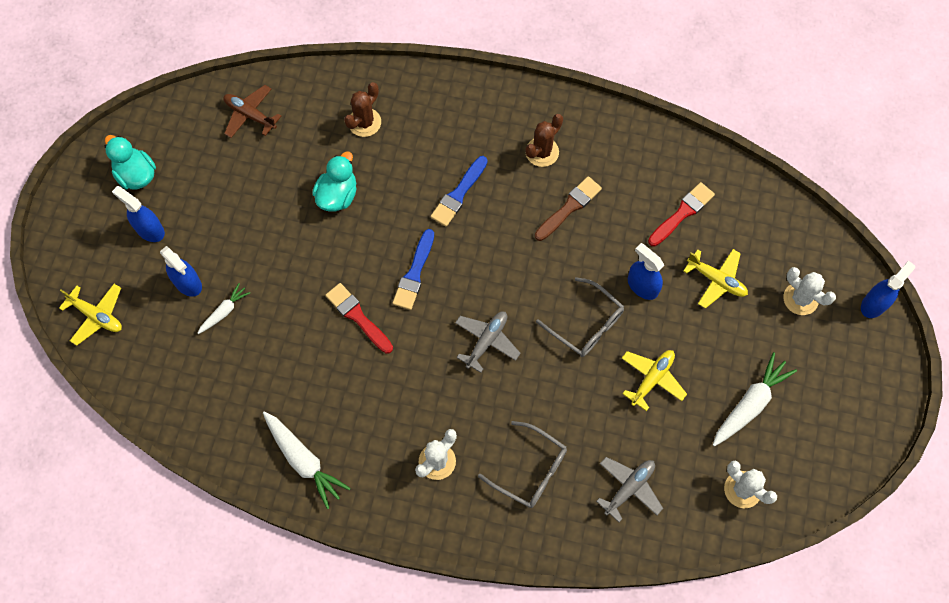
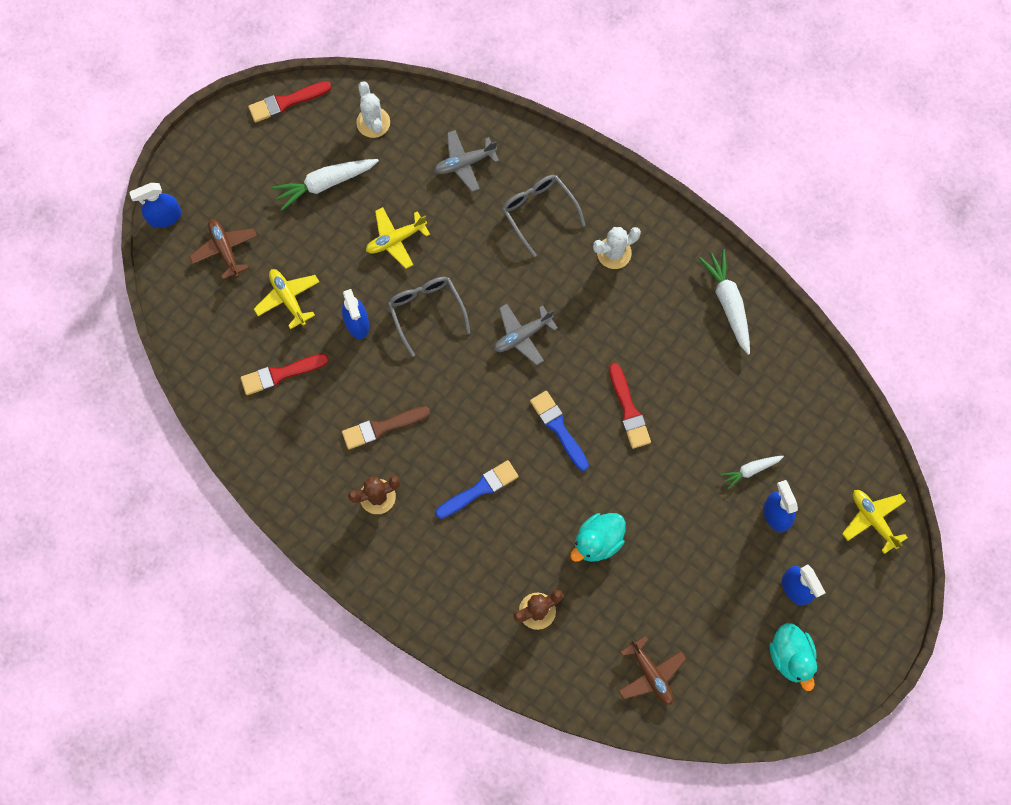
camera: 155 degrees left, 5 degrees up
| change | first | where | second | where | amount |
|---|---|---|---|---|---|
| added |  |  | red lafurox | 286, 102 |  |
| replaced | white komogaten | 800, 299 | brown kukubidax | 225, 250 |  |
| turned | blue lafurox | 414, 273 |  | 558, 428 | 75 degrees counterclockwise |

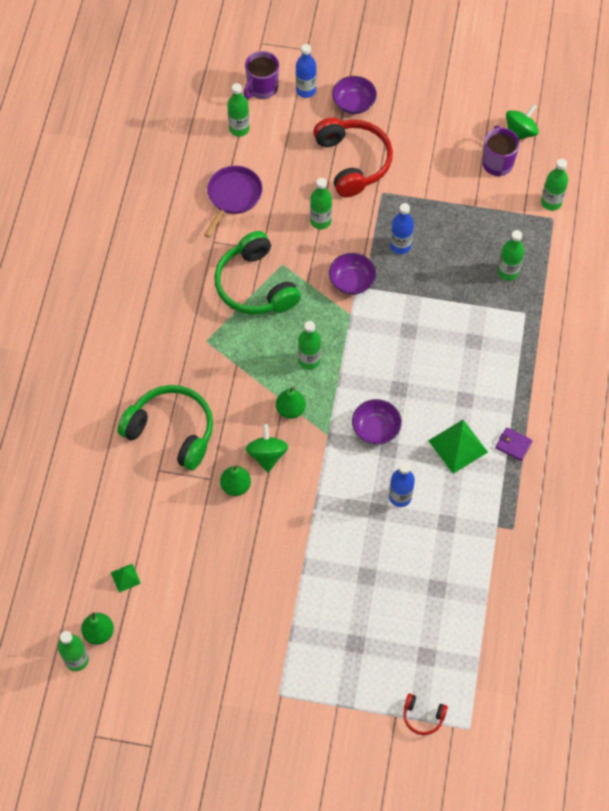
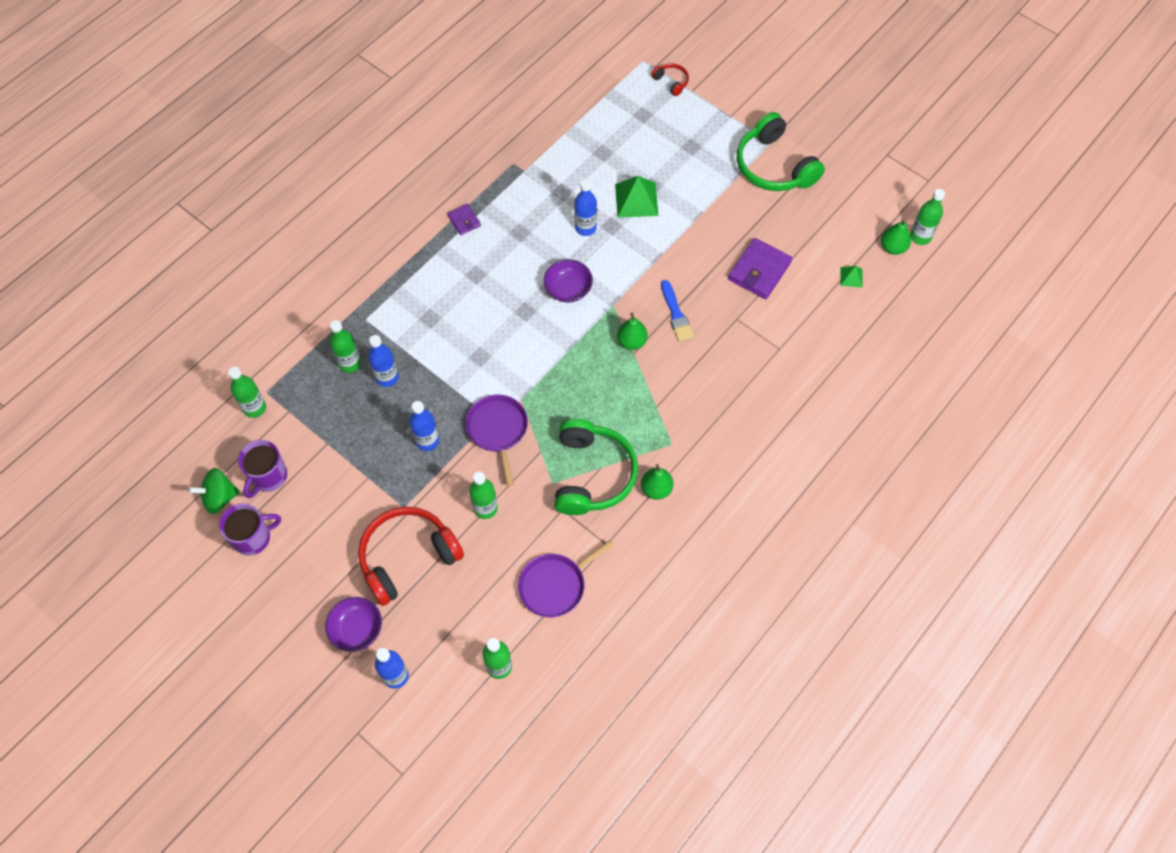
camera: 150 degrees left, 0 degrees up
| change | first | where | second | where | amount |
|---|---|---|---|---|---|
| removed | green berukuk | 309, 360 |  |  |  |
| added |  |  | blue berukuk | 387, 377 |  |
| added |  |  | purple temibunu | 759, 271 |  |
| moved | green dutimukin | 172, 431 |  | 774, 166 |  |
| moved | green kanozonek | 236, 486 |  | 656, 489 |  |
| moved | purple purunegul | 262, 88 |  | 253, 538 |  |
| moved | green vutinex | 458, 446 |  | 636, 199 |  |
| replaced | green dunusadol | 267, 455 | blue lafurox | 676, 314 |  |
| replaced | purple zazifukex | 352, 281 | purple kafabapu | 498, 430 |  |
| turned | red dutimukin | 353, 162 |  | 408, 557 | 45 degrees clockwise |

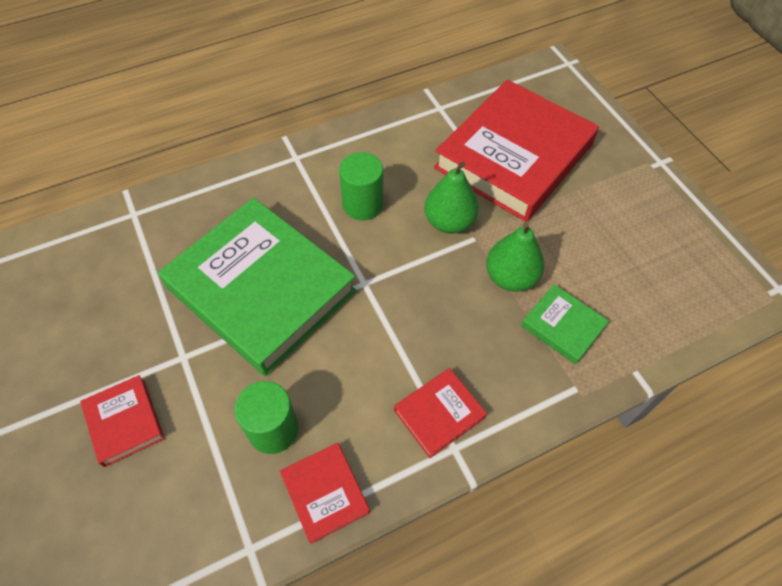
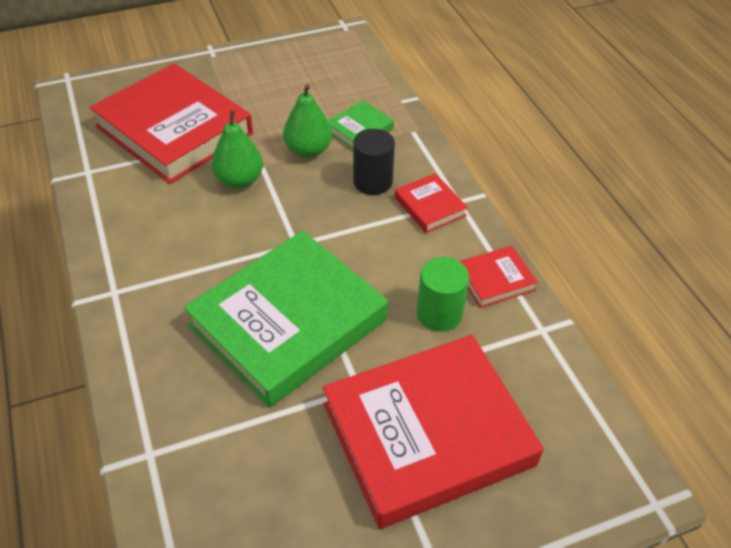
camera: 85 degrees left, 10 degrees down
| change | first | where | second | where | amount |
|---|---|---|---|---|---|
| removed | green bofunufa | 362, 204 |  |  |  |
| added |  |  | black bofunufa | 372, 182 |  |
| resized | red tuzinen | 124, 422 |  | 427, 434 | x2.32 |

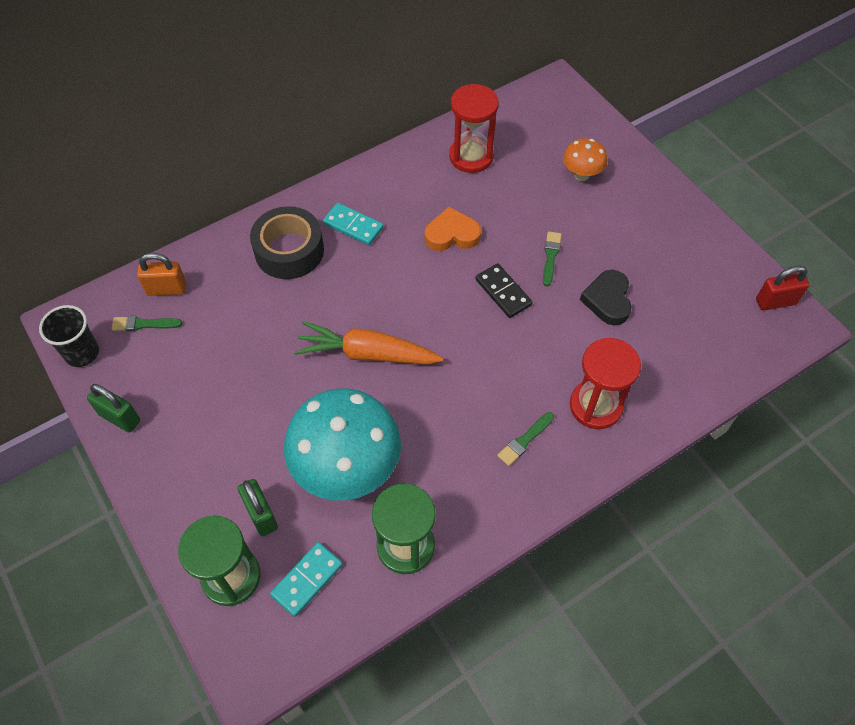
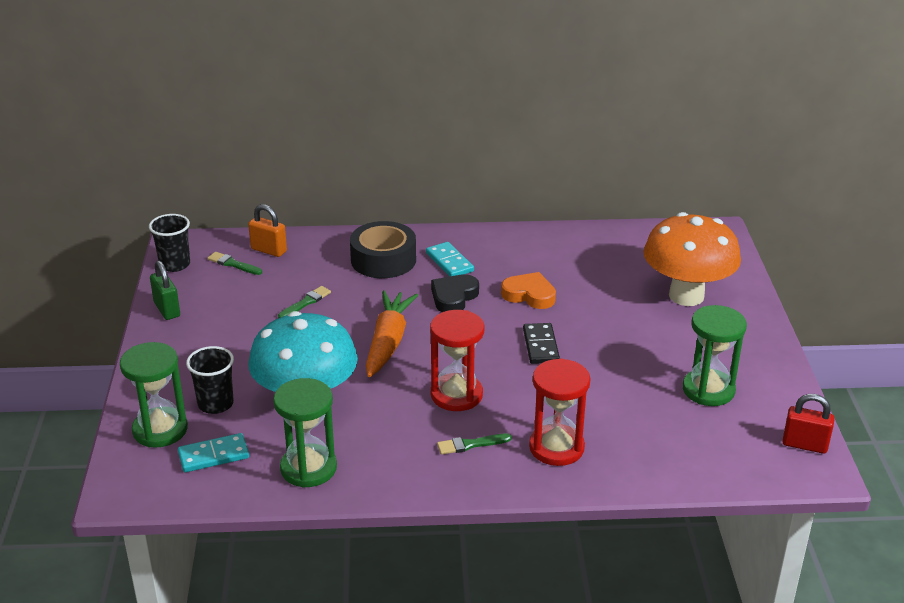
camera: 30 degrees right, 25 degrees down
| change | first | where | second | where | amount |
|---|---|---|---|---|---|
| added |  |  | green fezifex | 708, 390 |  |
| moved | red fezifex | 471, 156 |  | 456, 395 |  |
| moved | green lafurox | 550, 256 |  | 306, 302 |  |
| moved | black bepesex | 607, 300 |  | 454, 297 |  |
| replaced | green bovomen | 261, 515 | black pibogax | 215, 404 |  |
| turned | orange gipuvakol | 367, 353 |  | 388, 342 | 60 degrees clockwise |
| resized | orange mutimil | 581, 174 |  | 686, 296 | x2.10 |

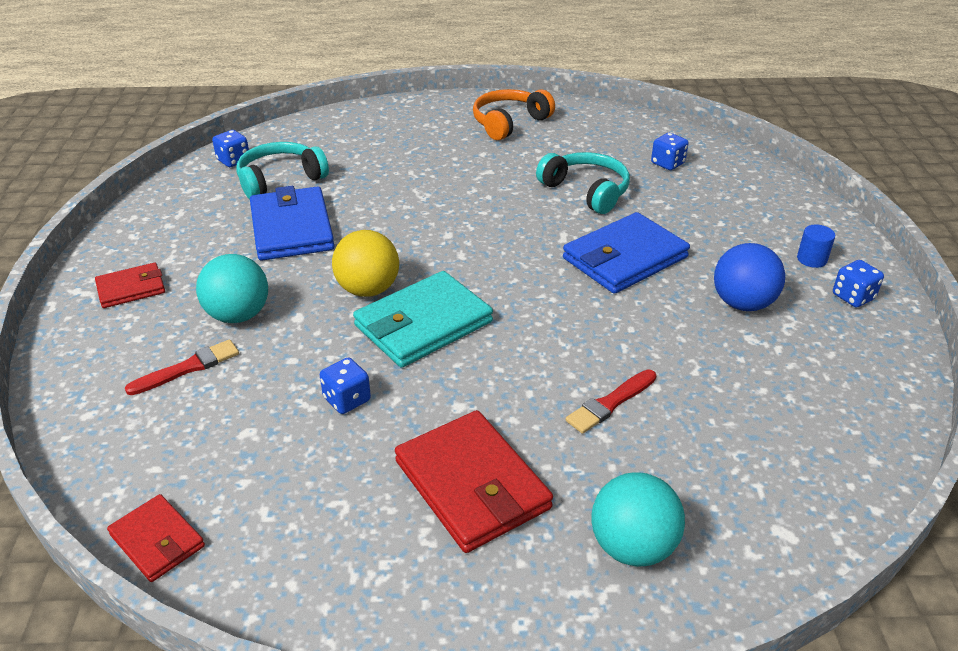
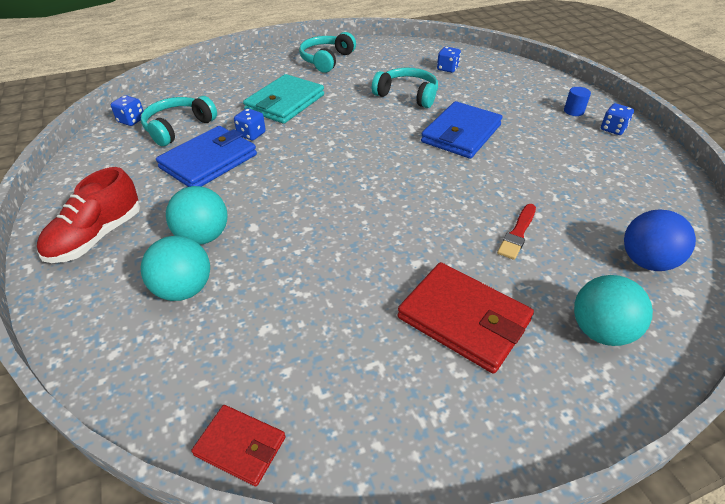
camera: 20 degrees left, 5 degrees up
| change | first | where | second | where | amount |
|---|---|---|---|---|---|
| removed | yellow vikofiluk | 368, 289 |  |  |  |
| moved | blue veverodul | 347, 399 |  | 251, 134 |  |
| moved | turquoise temibunu | 423, 324 |  | 285, 103 |  |
| moved | blue vikofiluk | 742, 304 |  | 646, 261 |  |
| replaced | red temibunu | 131, 288 | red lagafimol | 97, 236 |  |
| replaced | red lafurox | 188, 368 | turquoise vikofiluk | 184, 289 |  |
| recoloured | orange dutimukin | 509, 123 | turquoise dutimukin | 326, 60 |  |
| turned | blue temibunu | 292, 228 |  | 209, 161 | 75 degrees clockwise |

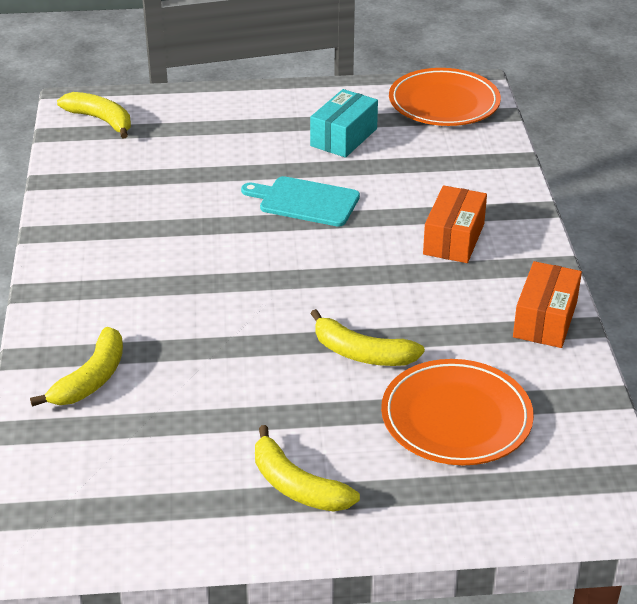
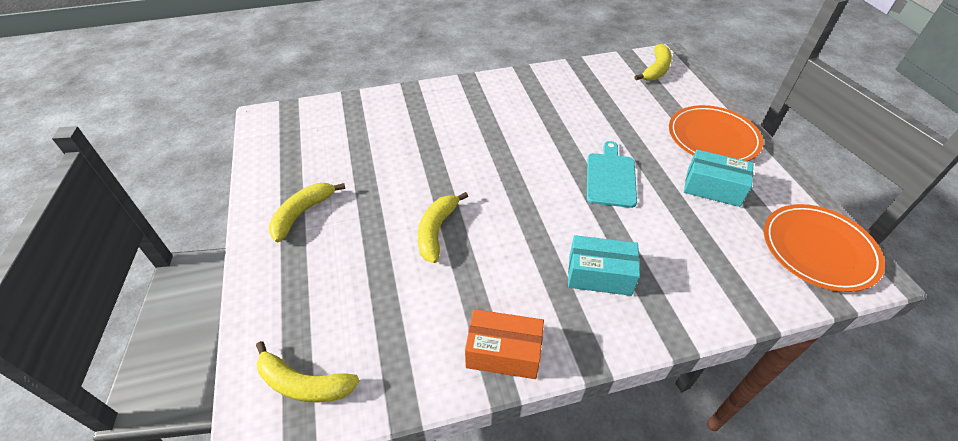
camera: 80 degrees right, 10 degrees up
| change | first | where | second | where | amount |
|---|---|---|---|---|---|
| moved | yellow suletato | 91, 379 |  | 304, 383 |  |
| moved | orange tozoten | 456, 417 |  | 712, 138 |  |
| recoloured | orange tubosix | 453, 239 | turquoise tubosix | 599, 275 |  |

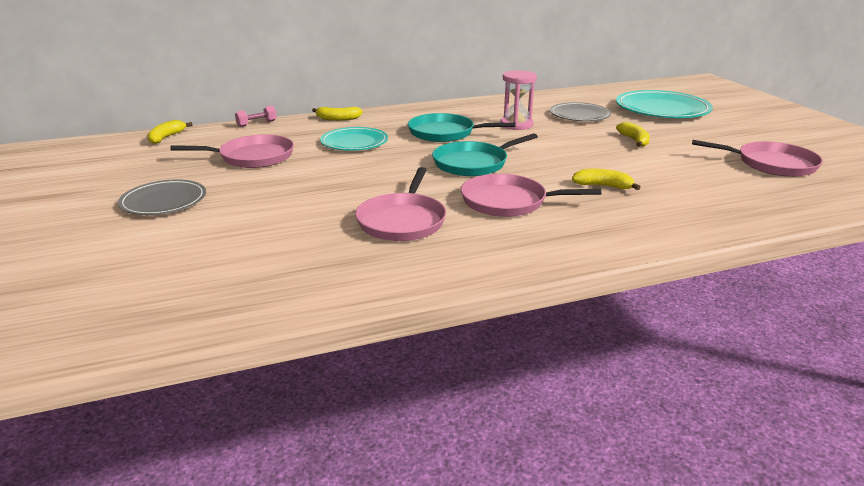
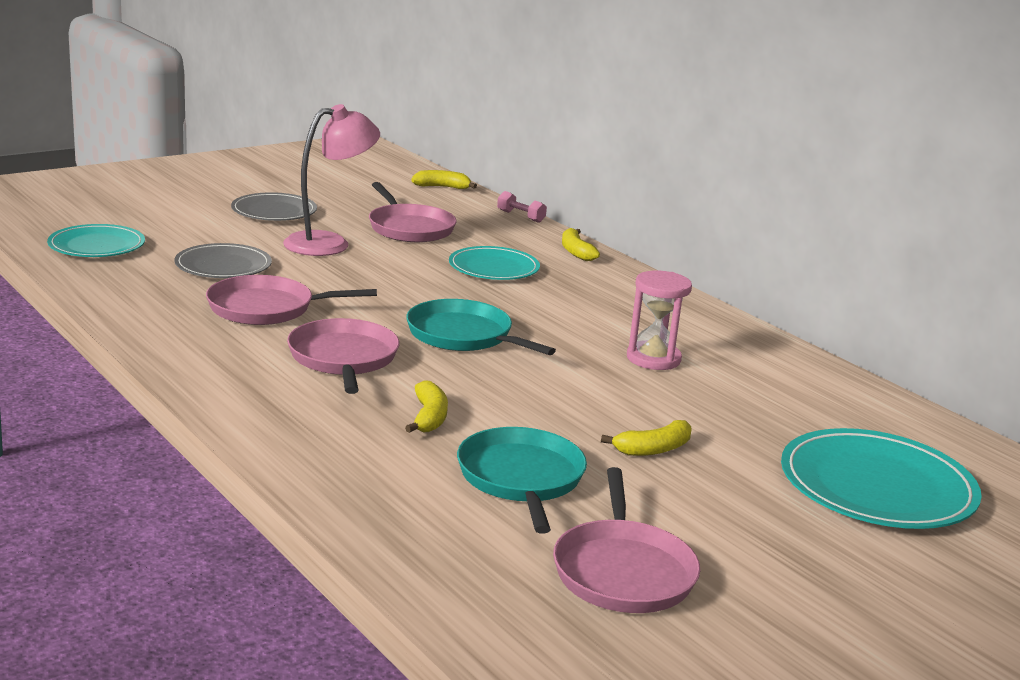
camera: 70 degrees right, 5 degrees down
| change | first | where | second | where | amount |
|---|---|---|---|---|---|
| added |  |  | turquoise tozoten | 96, 246 |  |
| added |  |  | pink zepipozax | 329, 243 |  |
| moved | turquoise kafabapu | 445, 133 |  | 521, 479 |  |
| moved | grey tozoten | 579, 115 |  | 223, 266 |  |

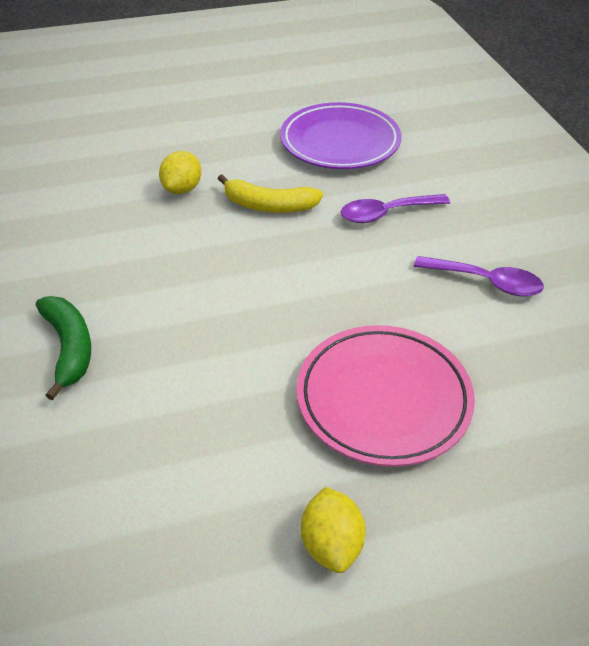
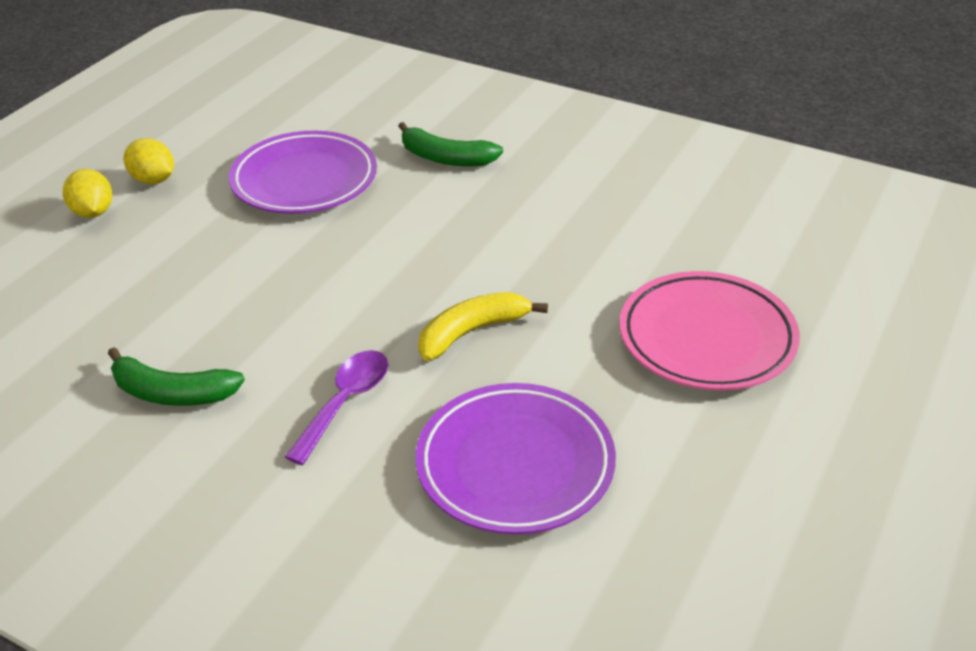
camera: 135 degrees right, 5 degrees down
| change | first | where | second | where | amount |
|---|---|---|---|---|---|
| added |  |  | purple tozoten | 304, 180 |  |
| moved | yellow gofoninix | 182, 189 |  | 93, 212 |  |
| moved | pink tozoten | 383, 399 |  | 707, 338 |  |
| replaced | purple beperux | 486, 282 | green suletato | 172, 393 |  |

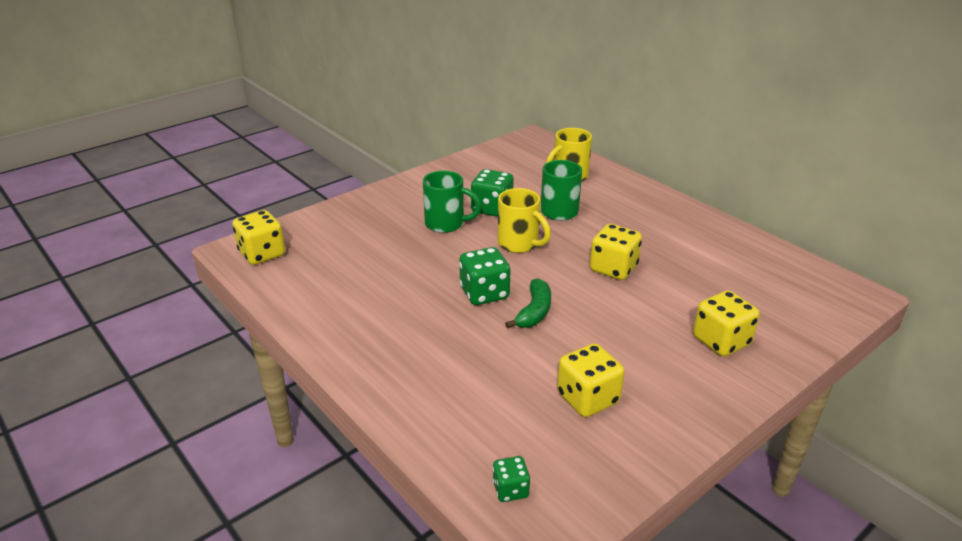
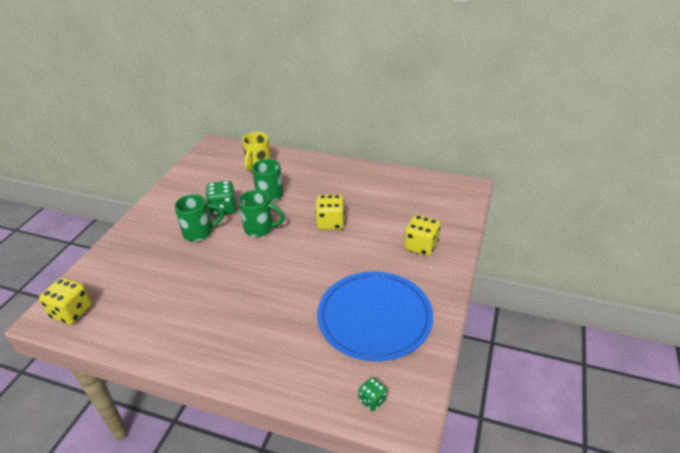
camera: 30 degrees left, 5 degrees up
| change | first | where | second | where | amount |
|---|---|---|---|---|---|
| removed | green veverodul | 484, 293 |  |  |  |
| removed | green suletato | 534, 312 |  |  |  |
| replaced | yellow veverodul | 587, 398 | blue tozoten | 374, 317 |  |
| recoloured | yellow purunegul | 519, 244 | green purunegul | 260, 228 |  |

